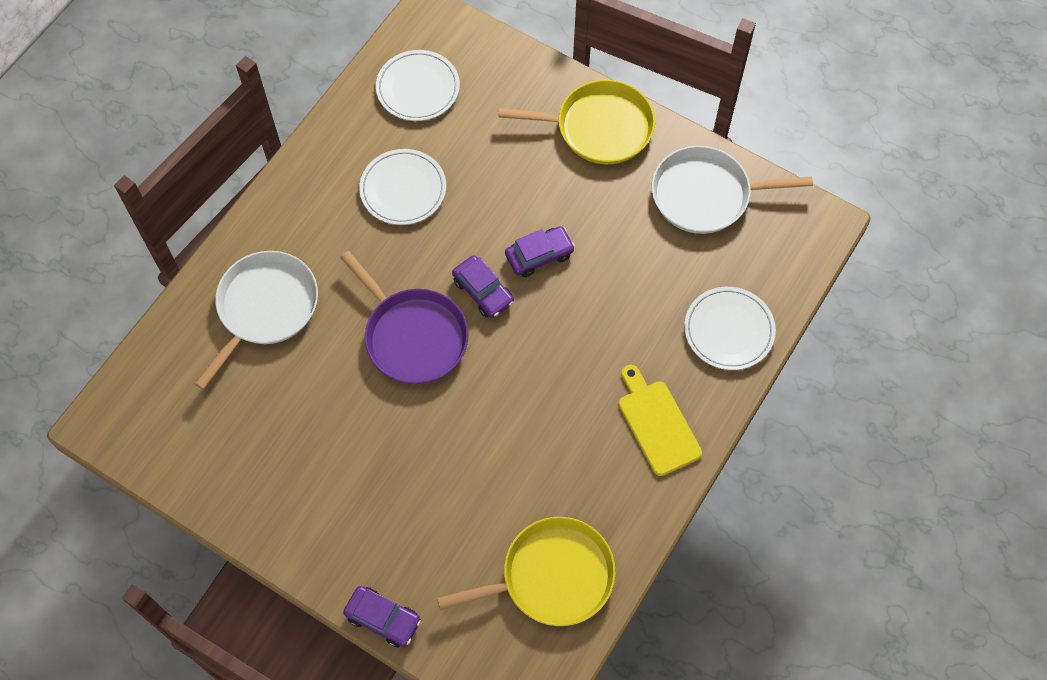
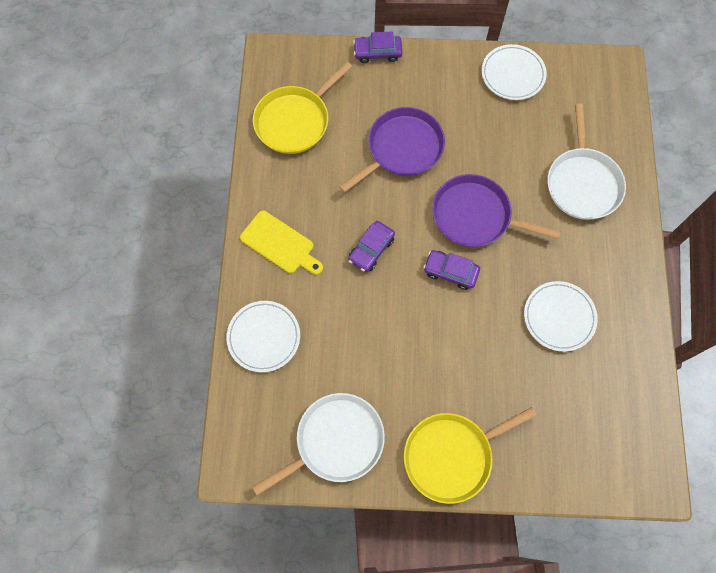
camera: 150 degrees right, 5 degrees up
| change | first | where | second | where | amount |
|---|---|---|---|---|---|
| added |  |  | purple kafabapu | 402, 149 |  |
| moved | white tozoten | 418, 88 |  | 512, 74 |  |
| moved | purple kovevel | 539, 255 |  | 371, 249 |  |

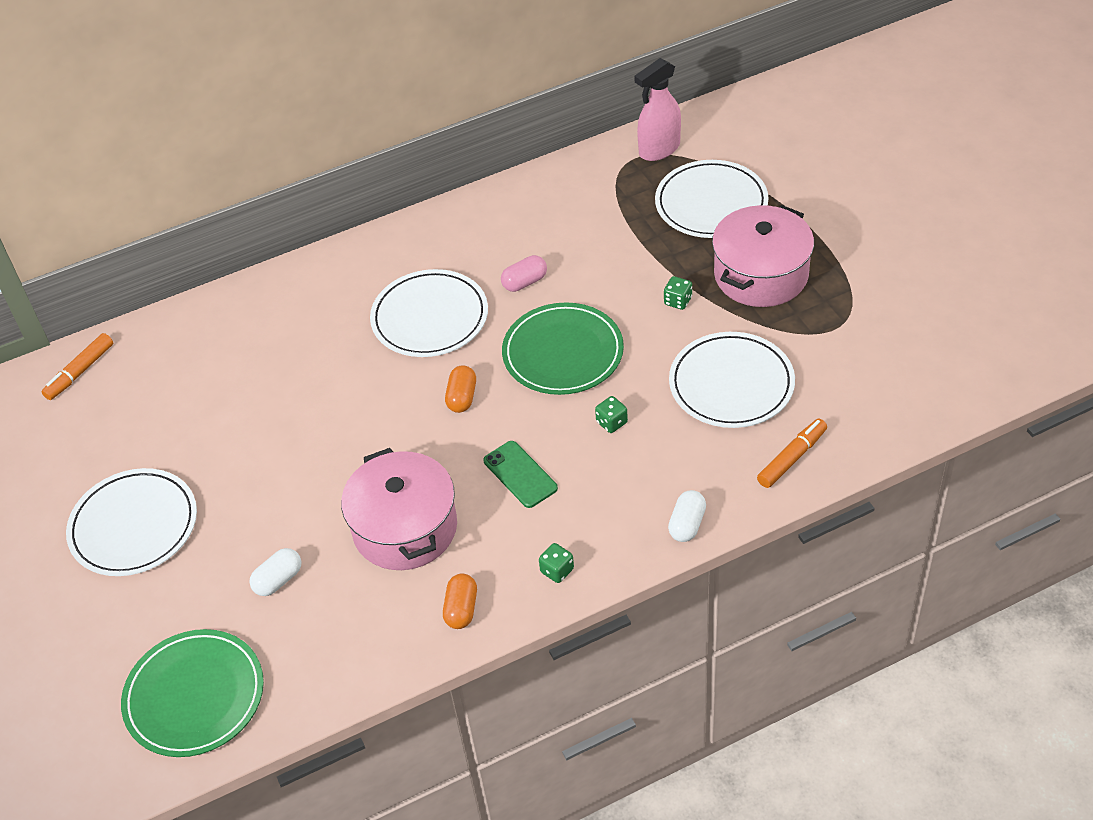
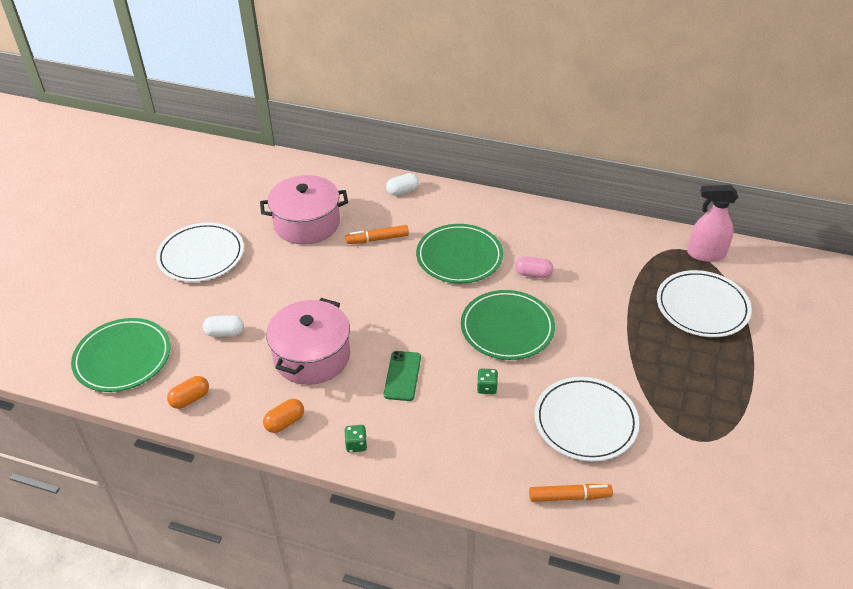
camera: 40 degrees right, 5 degrees down
| change | first | where | second | where | amount |
|---|---|---|---|---|---|
| removed | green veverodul | 678, 301 |  |  |  |
| moved | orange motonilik | 80, 372 |  | 377, 239 |  |
| moved | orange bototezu | 462, 397 |  | 190, 399 |  |
| moved | white bototezu | 687, 524 |  | 402, 191 |  |
| moved | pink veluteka | 761, 274 |  | 307, 223 |  |
| recoloured | white tozoten | 430, 317 | green tozoten | 459, 257 |  |

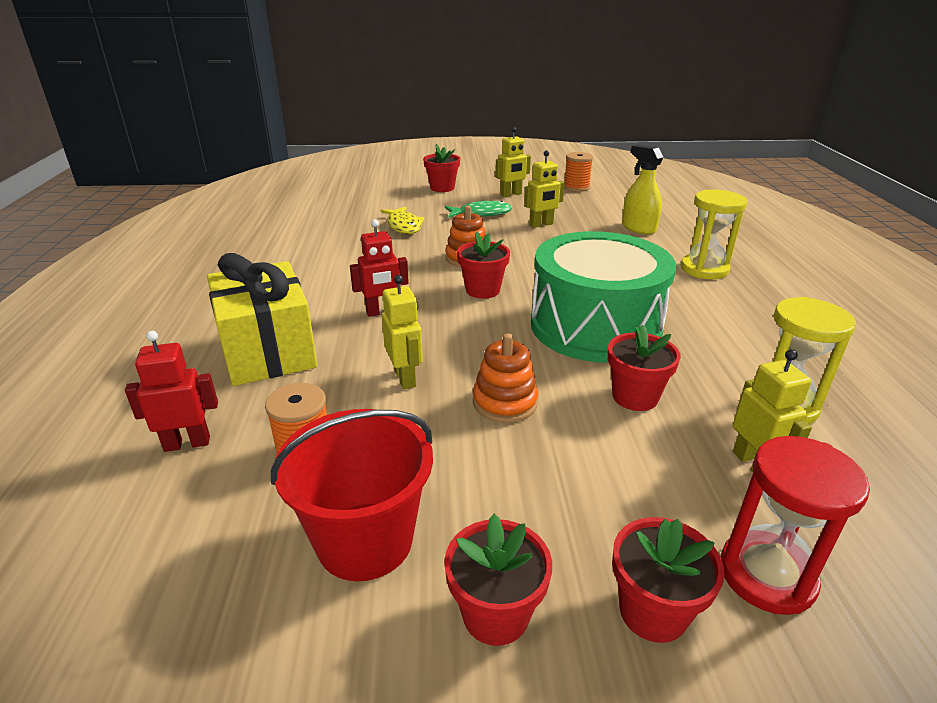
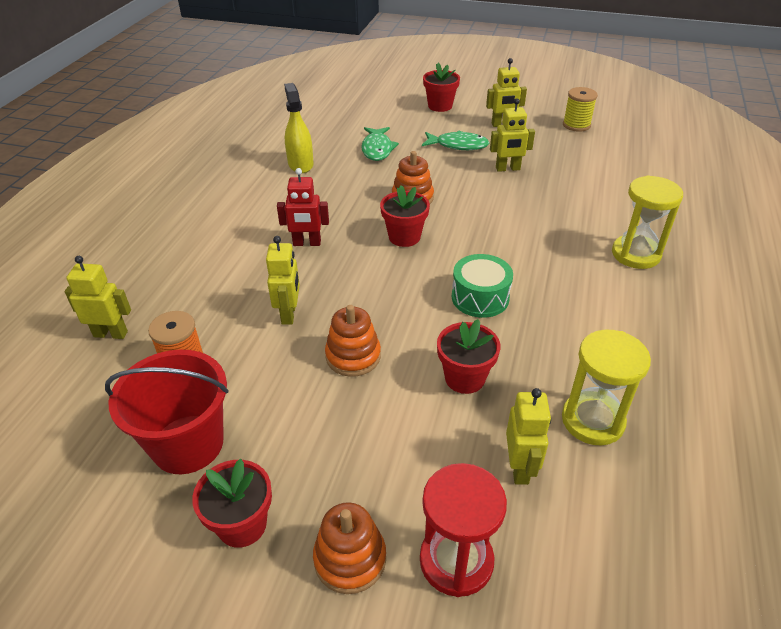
camera: 20 degrees right, 10 degrees up
| change | first | where | second | where | amount |
|---|---|---|---|---|---|
| removed | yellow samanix | 268, 351 |  |  |  |
| moved | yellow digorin | 638, 228 |  | 300, 164 |  |
| replaced | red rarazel | 652, 611 | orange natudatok | 350, 559 |  |
| recoloured | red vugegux | 187, 443 | yellow vugegux | 111, 334 |  |
| recoloured | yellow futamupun | 403, 226 | green futamupun | 377, 149 |  |
| recoloured | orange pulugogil | 576, 187 | yellow pulugogil | 576, 125 |  |
| resized | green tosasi | 595, 326 |  | 480, 297 | x0.48 |

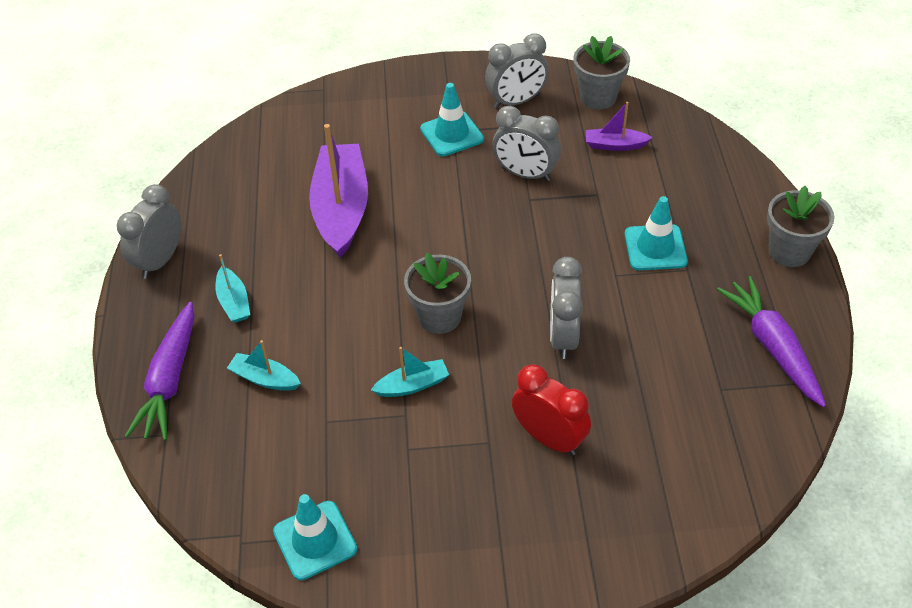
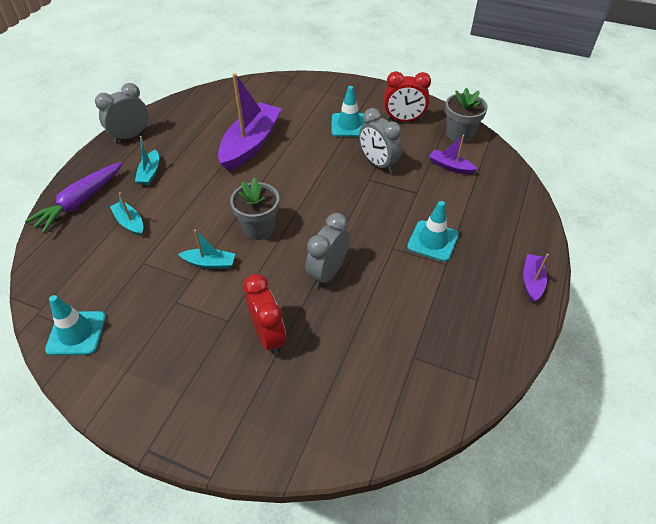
camera: 25 degrees right, 0 degrees up
| change | first | where | second | where | amount |
|---|---|---|---|---|---|
| removed | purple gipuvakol | 772, 347 |  |  |  |
| replaced | grey rarazel | 789, 251 | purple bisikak | 532, 281 |  |
| recoloured | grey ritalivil | 516, 101 | red ritalivil | 403, 120 |  |

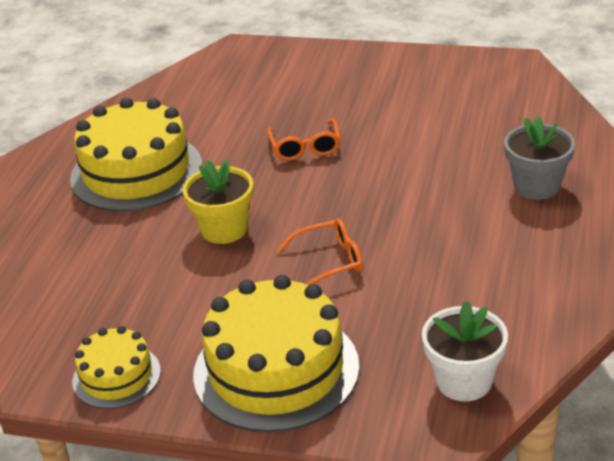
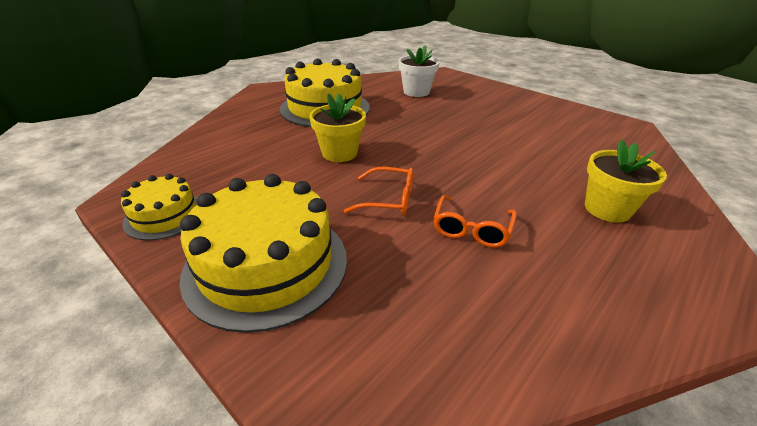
camera: 25 degrees right, 0 degrees up
| change | first | where | second | where | amount |
|---|---|---|---|---|---|
| moved | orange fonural | 305, 147 |  | 471, 229 |  |
| moved | white rarazel | 464, 381 |  | 416, 92 |  |
| recoloured | grey rarazel | 536, 186 | yellow rarazel | 607, 209 |  |

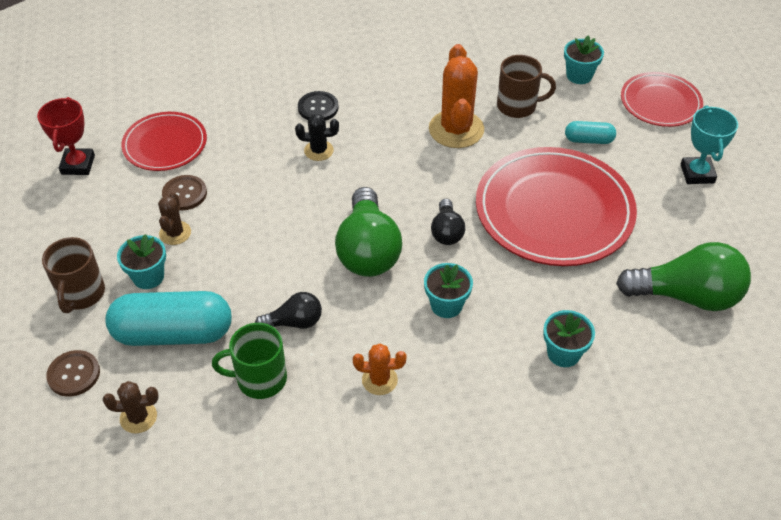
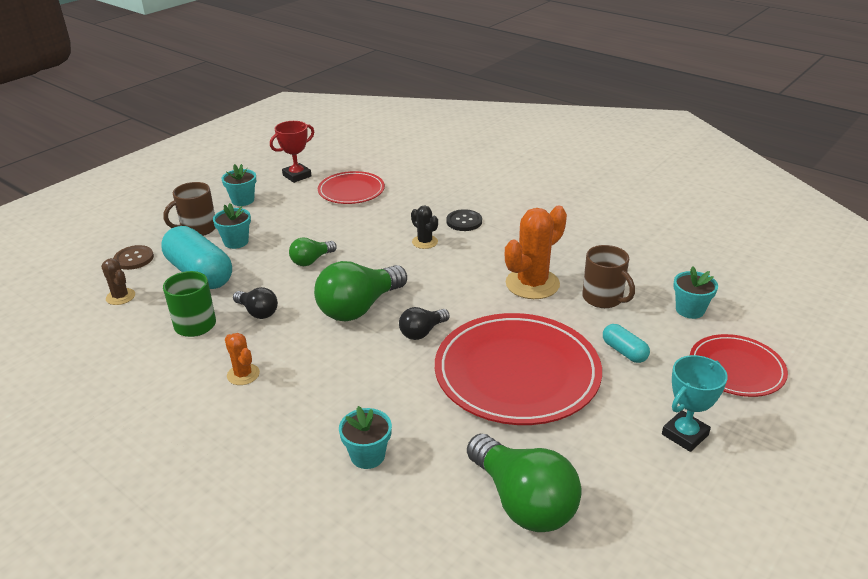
camera: 50 degrees right, 15 degrees down
| change | first | where | second | where | amount |
|---|---|---|---|---|---|
| removed | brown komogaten | 175, 233 |  |  |  |
| removed | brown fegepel | 184, 194 |  |  |  |
| added |  |  | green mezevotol | 311, 260 |  |
| moved | turquoise rarazel | 446, 305 |  | 243, 200 |  |

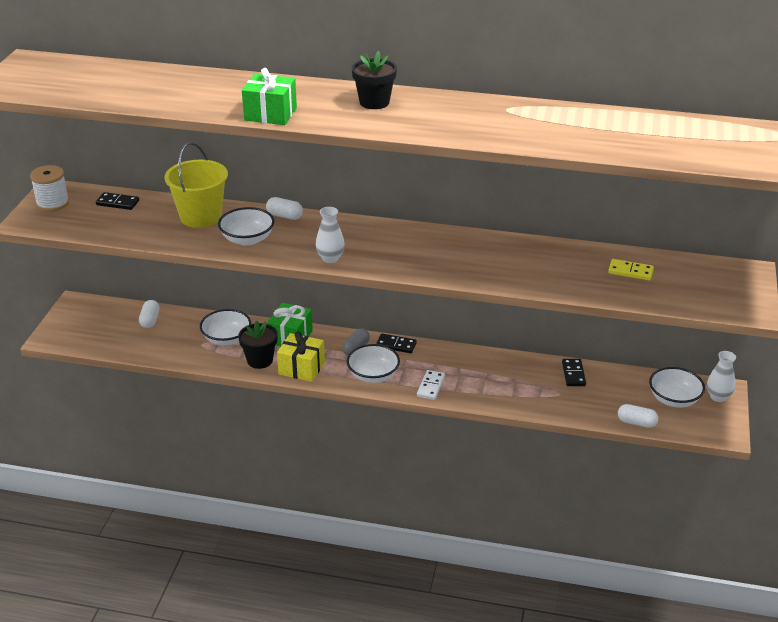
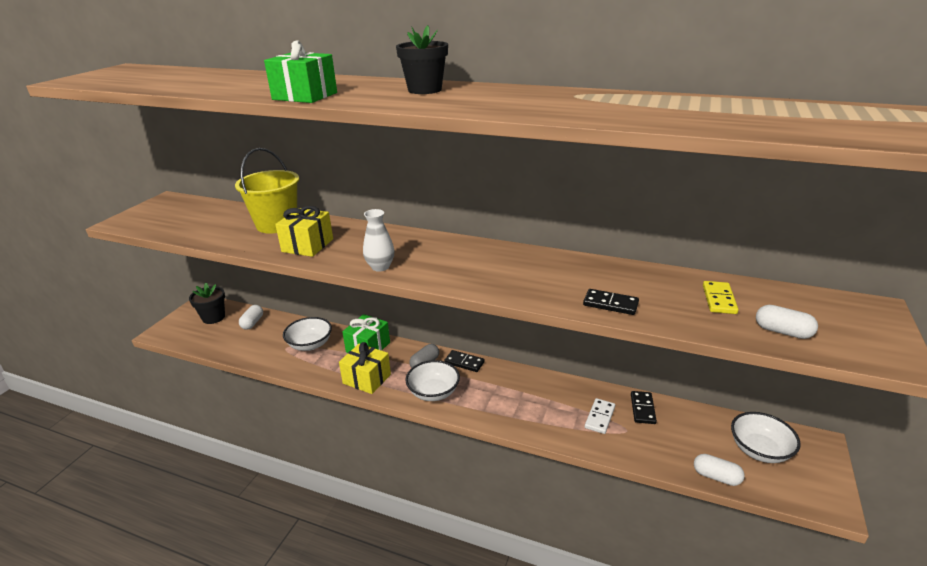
camera: 10 degrees right, 5 degrees down
| change | first | where | second | where | amount |
|---|---|---|---|---|---|
| removed | white pulugogil | 52, 203 |  |  |  |
| removed | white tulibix | 718, 397 |  |  |  |
| moved | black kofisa | 117, 203 |  | 610, 304 |  |
| moved | black rarazel | 260, 360 |  | 213, 317 |  |
| moved | white bototezu | 284, 216 |  | 782, 332 |  |
| moved | white kofisa | 430, 386 |  | 599, 417 |  |
| replaced | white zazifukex | 247, 239 | yellow samanix | 307, 245 |  |
| turned | yellow kofisa | 630, 271 |  | 719, 299 | 75 degrees clockwise |

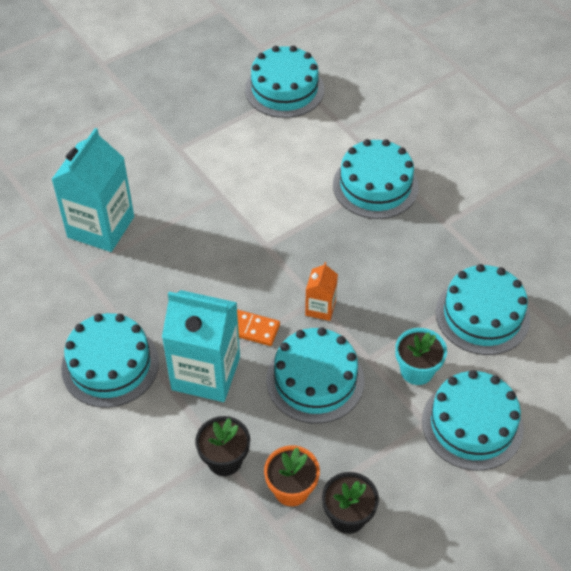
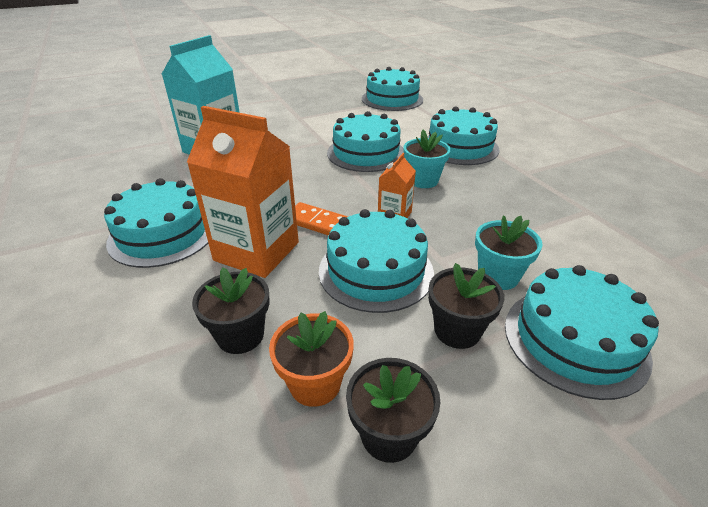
camera: 10 degrees right, 15 degrees down
| change | first | where | second | where | amount |
|---|---|---|---|---|---|
| added |  |  | turquoise rarazel | 423, 180 |  |
| added |  |  | black rarazel | 457, 330 |  |
| moved | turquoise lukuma | 482, 315 |  | 366, 153 |  |
| recoloured | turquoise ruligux | 206, 373 | orange ruligux | 257, 251 |  |

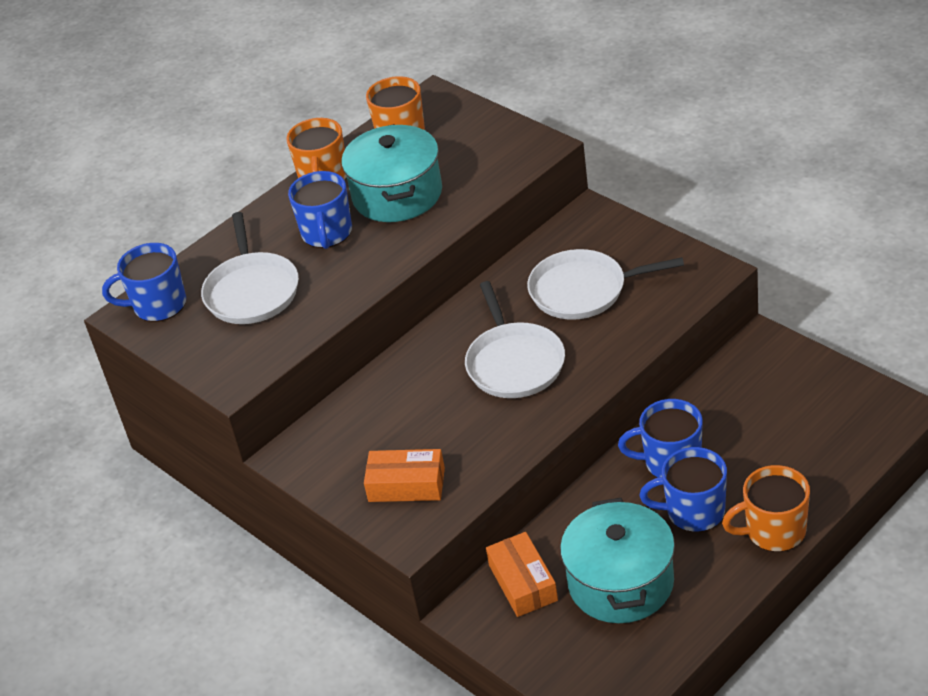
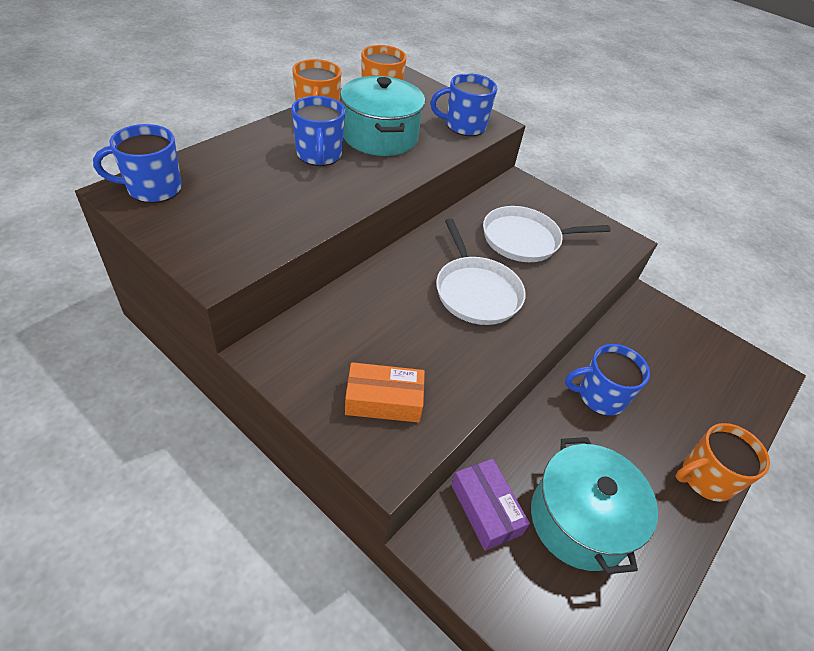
camera: 15 degrees left, 5 degrees up
| change | first | where | second | where | amount |
|---|---|---|---|---|---|
| removed | white kafabapu | 252, 291 |  |  |  |
| moved | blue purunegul | 693, 512 |  | 464, 126 |  |
| recoloured | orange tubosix | 523, 583 | purple tubosix | 485, 509 |  |

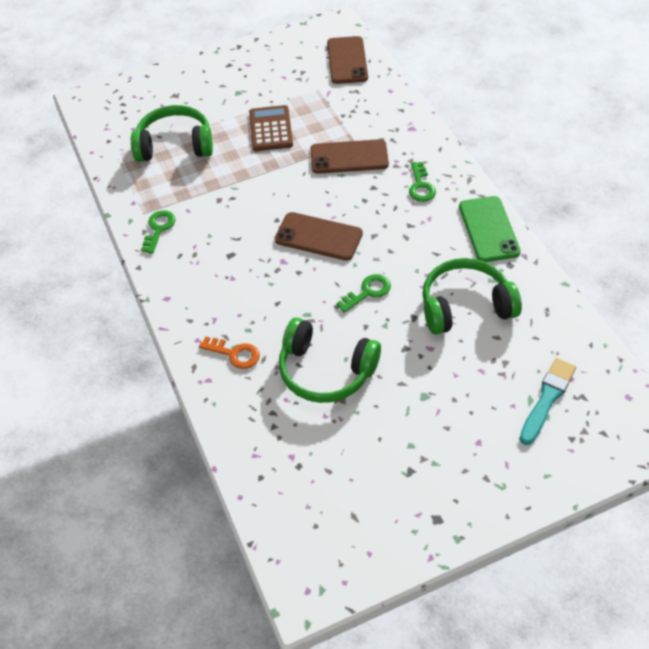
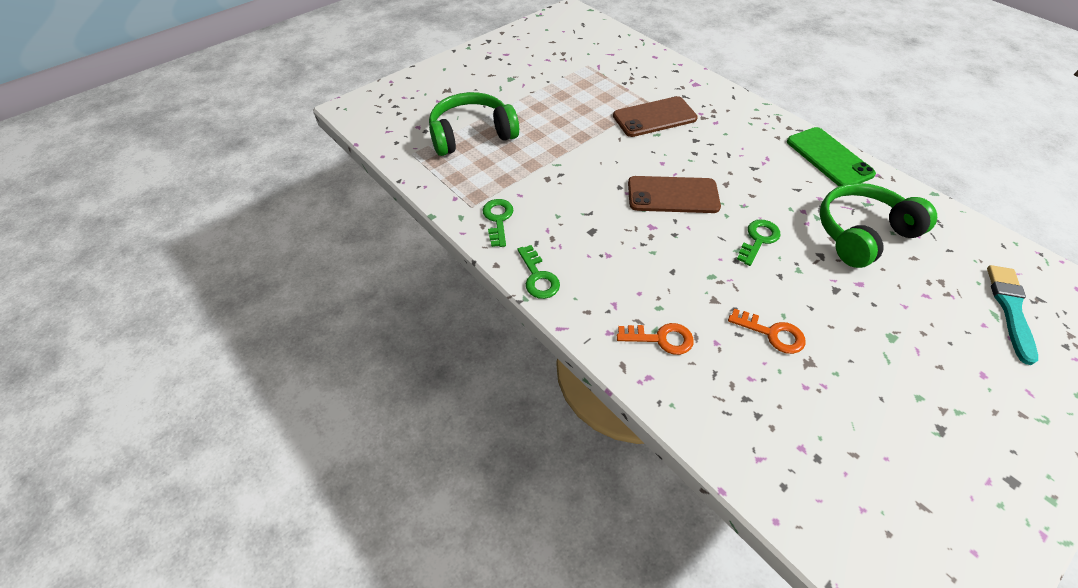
camera: 20 degrees left, 0 degrees up
| change | first | where | second | where | amount |
|---|---|---|---|---|---|
| removed | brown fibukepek | 270, 129 |  |  |  |
| removed | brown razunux | 347, 60 |  |  |  |
| moved | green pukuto | 421, 186 |  | 538, 277 |  |
| replaced | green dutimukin | 326, 370 | orange pukuto | 772, 333 |  |

